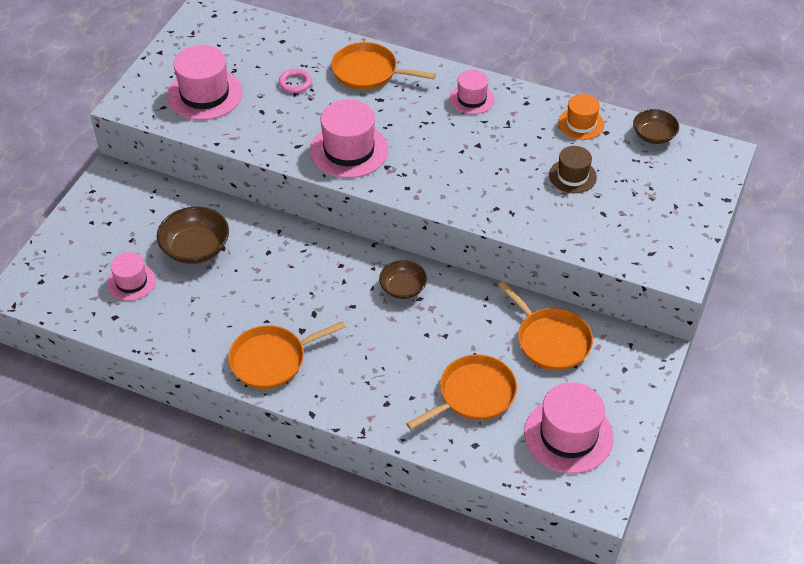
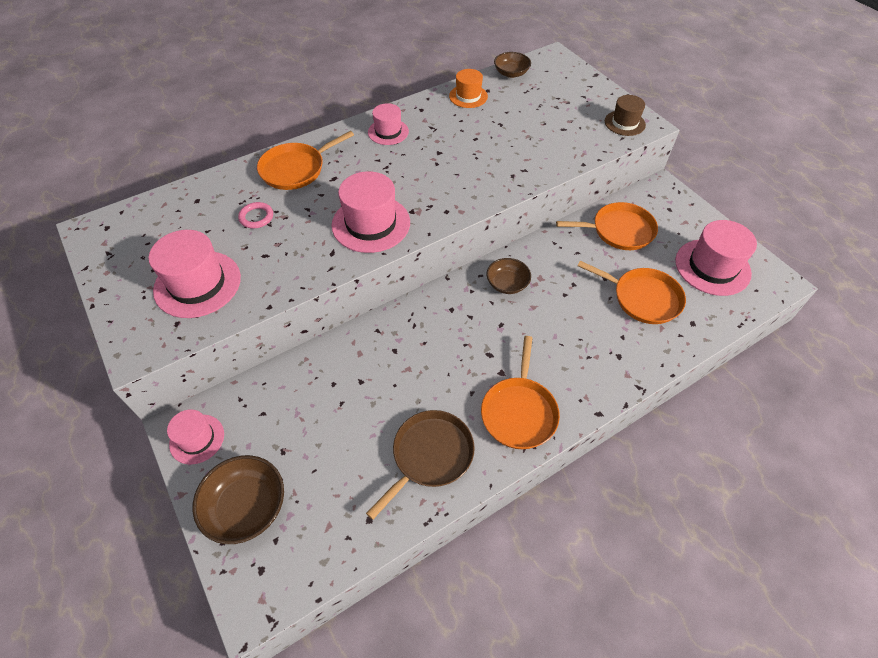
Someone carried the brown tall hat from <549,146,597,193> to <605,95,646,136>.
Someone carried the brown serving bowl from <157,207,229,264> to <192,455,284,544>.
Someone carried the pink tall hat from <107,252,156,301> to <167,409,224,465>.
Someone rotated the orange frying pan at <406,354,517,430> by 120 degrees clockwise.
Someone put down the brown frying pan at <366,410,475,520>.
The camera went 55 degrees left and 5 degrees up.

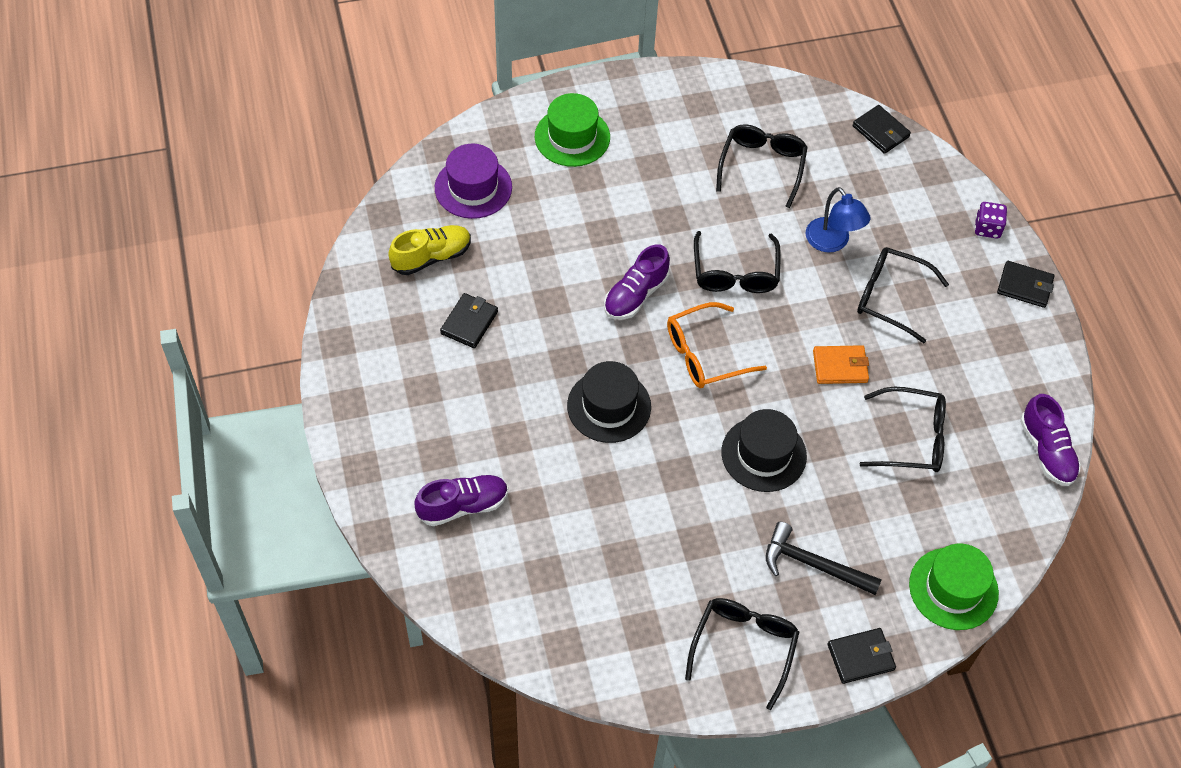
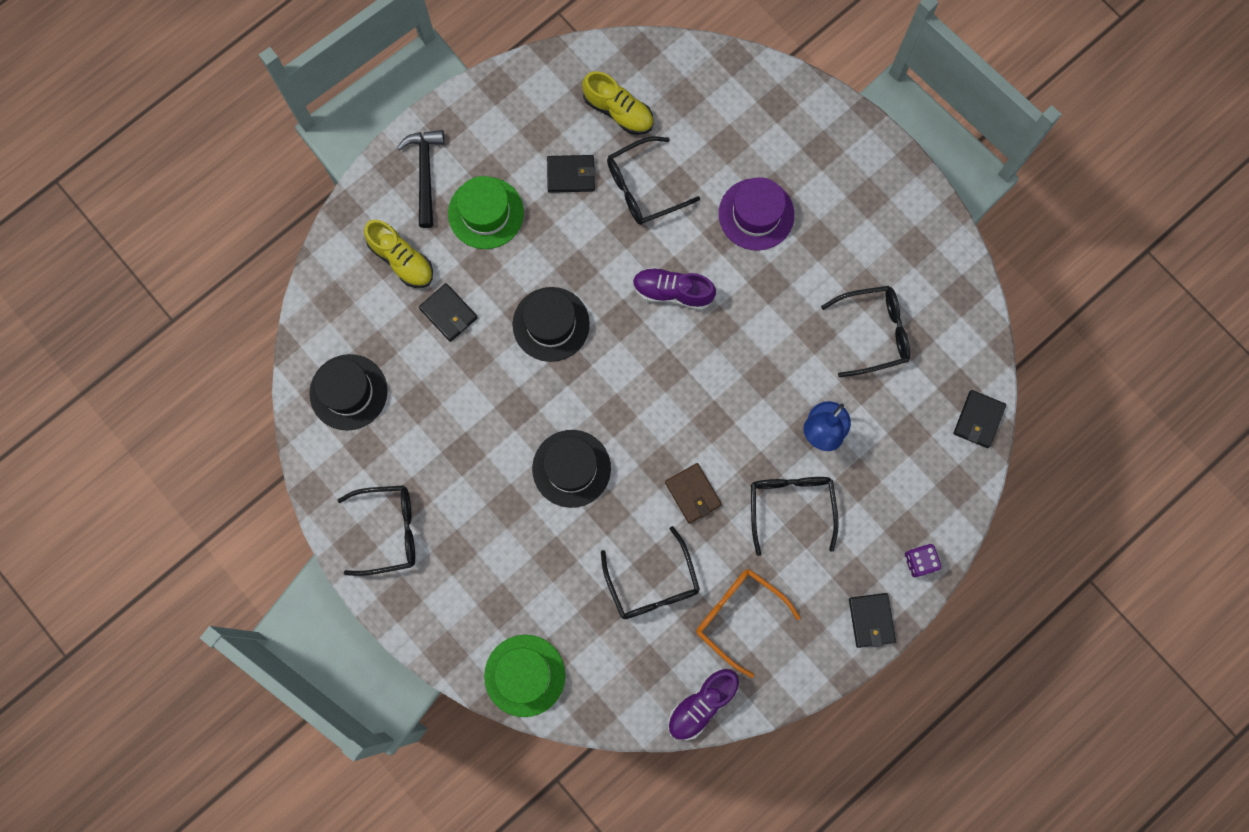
Someone carried the green tall hat from <535,93,610,167> to <448,176,524,249>.
Someone carried the violet tall hat from <435,143,512,219> to <719,177,794,251>.
Someone carried the jet-black spectacles from <694,231,781,293> to <607,137,700,225>.
Someone carried the orange spectacles from <667,302,767,388> to <696,569,800,678>.
Someone repainted the orange billfold at <813,345,869,384>, which became the brown billfold at <665,463,722,524>.
Someone repainted the violet shoe at <414,474,508,526>, which became the yellow shoe at <364,220,433,288>.
Someone carried the jet-black claw hammer from <766,522,882,595> to <397,130,445,228>.
Someone carried the jet-black billfold from <828,628,896,684> to <419,283,478,342>.
Someone put down the jet-black tall hat at <309,354,387,431>.
The camera went 65 degrees right and 20 degrees up.

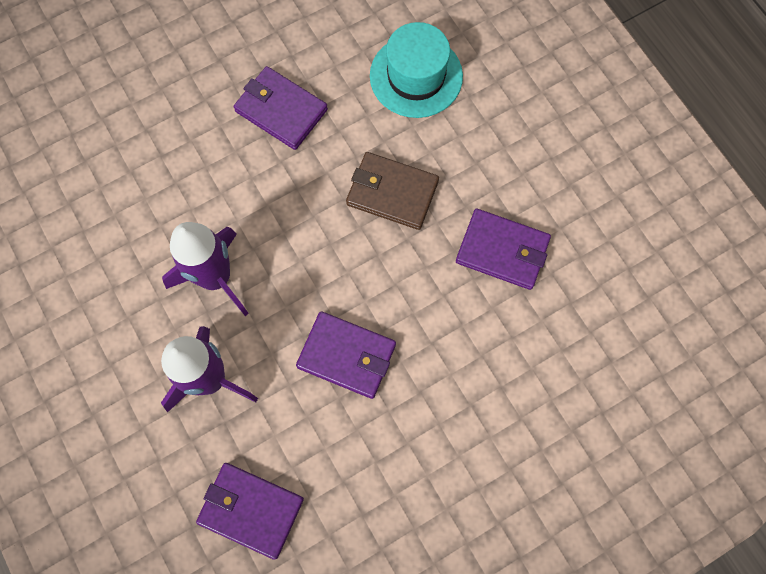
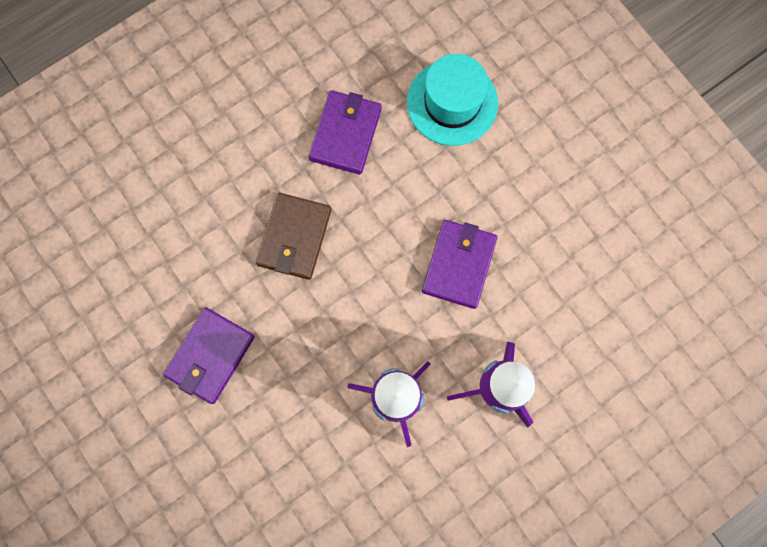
Someone carried the aqua tall hat from <370,22,463,118> to <407,54,498,146>.
Someone took away the violet billfold at <196,463,304,560>.
The camera went 95 degrees left and 5 degrees up.

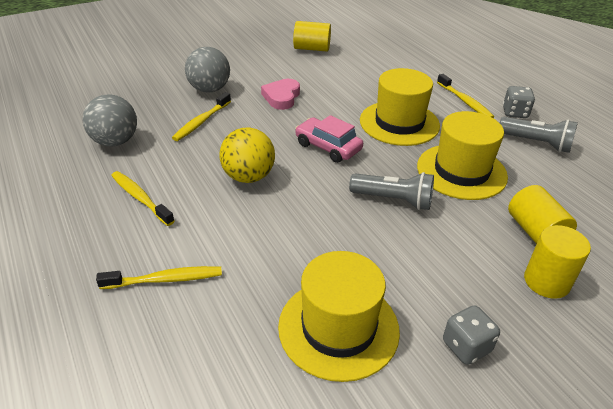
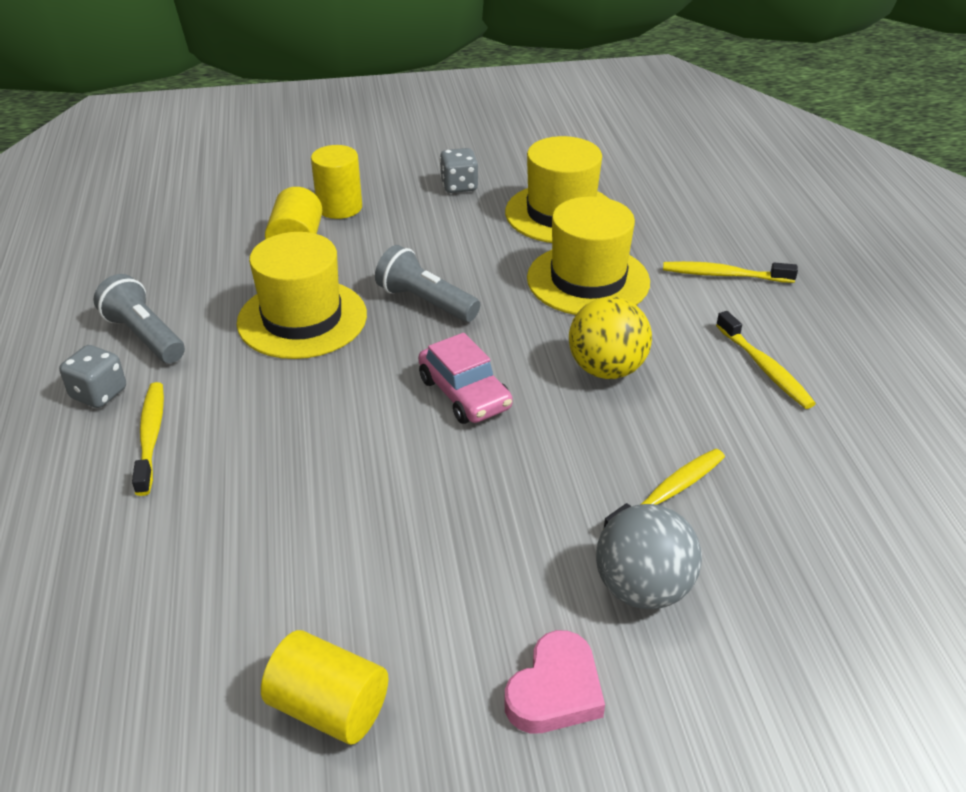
Someone carried the yellow tall hat from <360,68,440,146> to <527,197,650,315>.
Someone carried the pink heart shape from <261,79,300,110> to <504,630,605,733>.
Someone took away the grey play ball at <83,94,137,146>.
The camera went 160 degrees left and 0 degrees up.

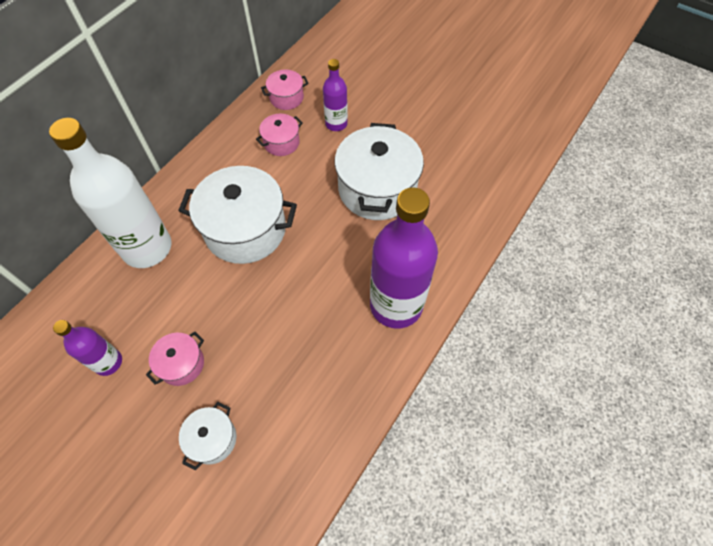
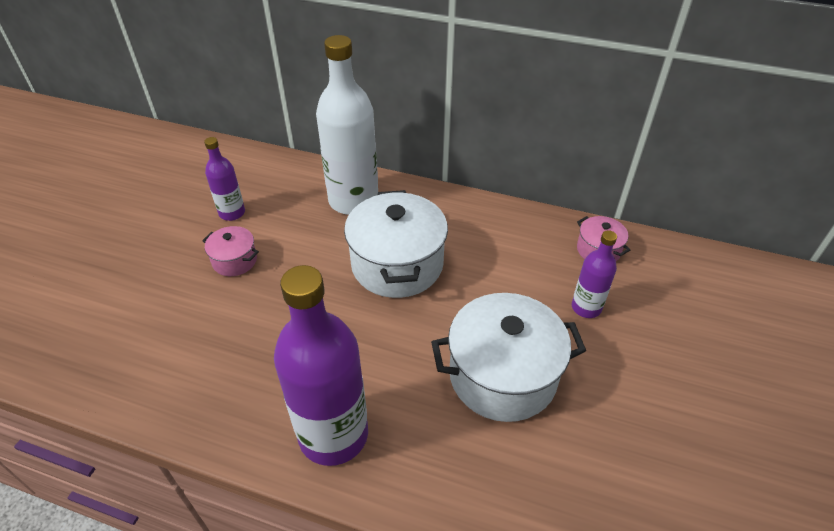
Someone took away the pink stockpot at <256,114,303,156>.
Someone took away the white stockpot at <179,402,236,470>.
The camera went 75 degrees right and 15 degrees down.

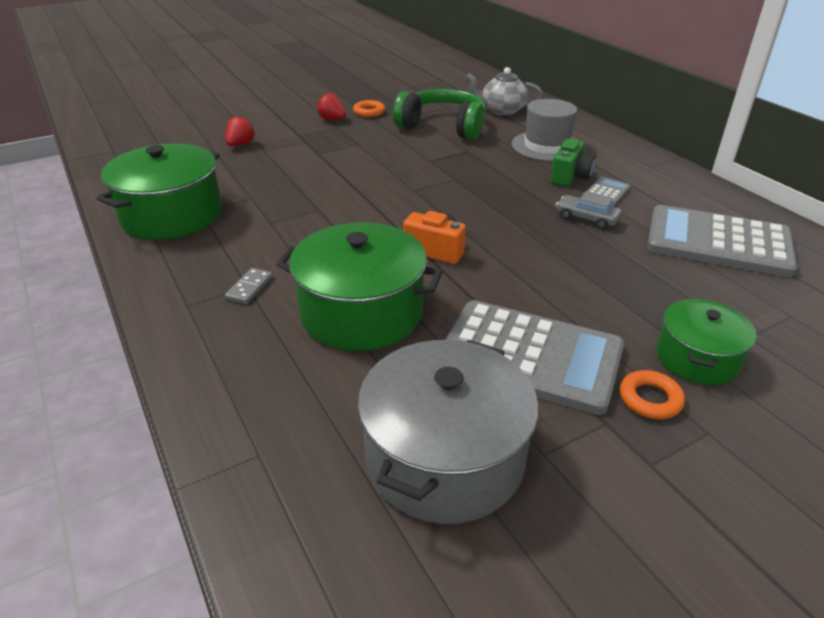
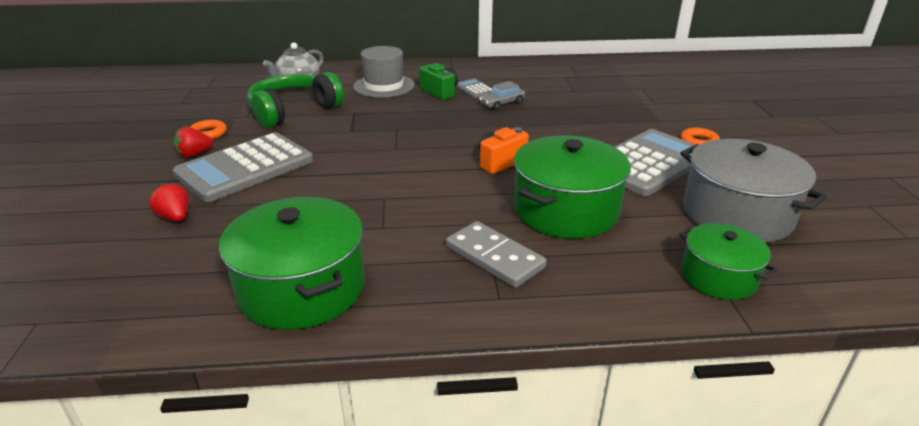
Someone carried the grey calculator from <647,205,798,277> to <173,132,313,202>.
Someone scaled the grey domino piece at <225,268,273,304> by 1.88.
Someone carried the green stockpot from <657,299,756,385> to <679,223,777,300>.
The camera went 65 degrees left and 5 degrees down.

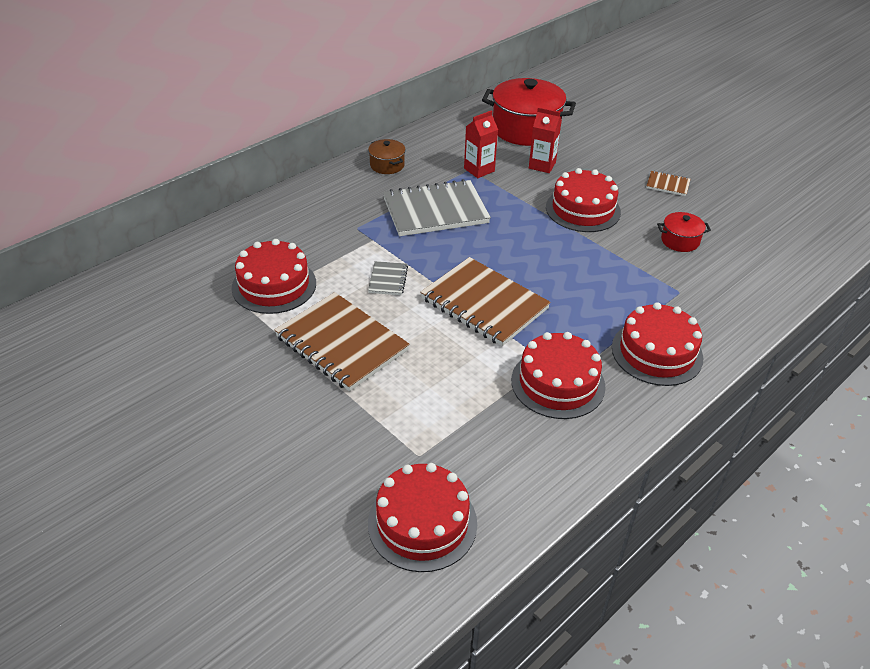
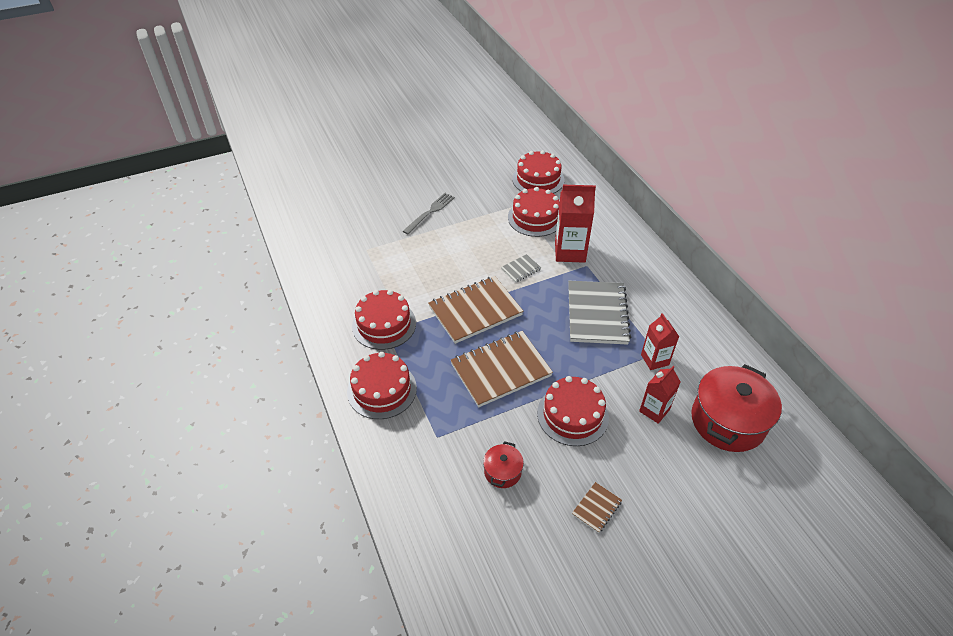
Someone took away the brown stockpot at <368,139,406,174>.
Someone rotated the grey notebook at <368,261,408,295> by 60 degrees counterclockwise.
Someone carried the brown notebook from <275,292,410,392> to <450,331,553,407>.
Someone carried the scarlet layer cake from <368,463,477,572> to <512,150,564,194>.
Someone put down the scarlet juice carton at <555,185,596,263>.
Someone put down the grey table fork at <403,193,455,234>.
The camera went 110 degrees right and 5 degrees up.

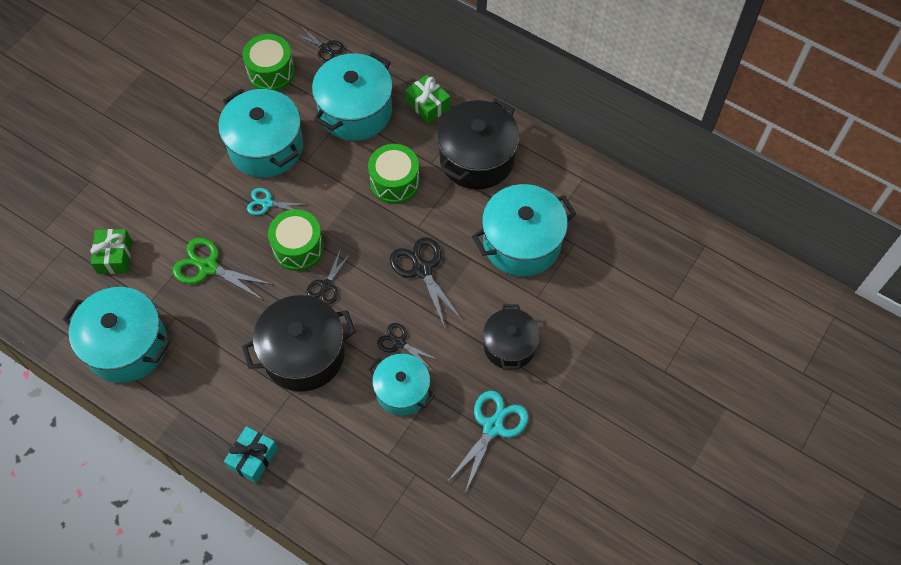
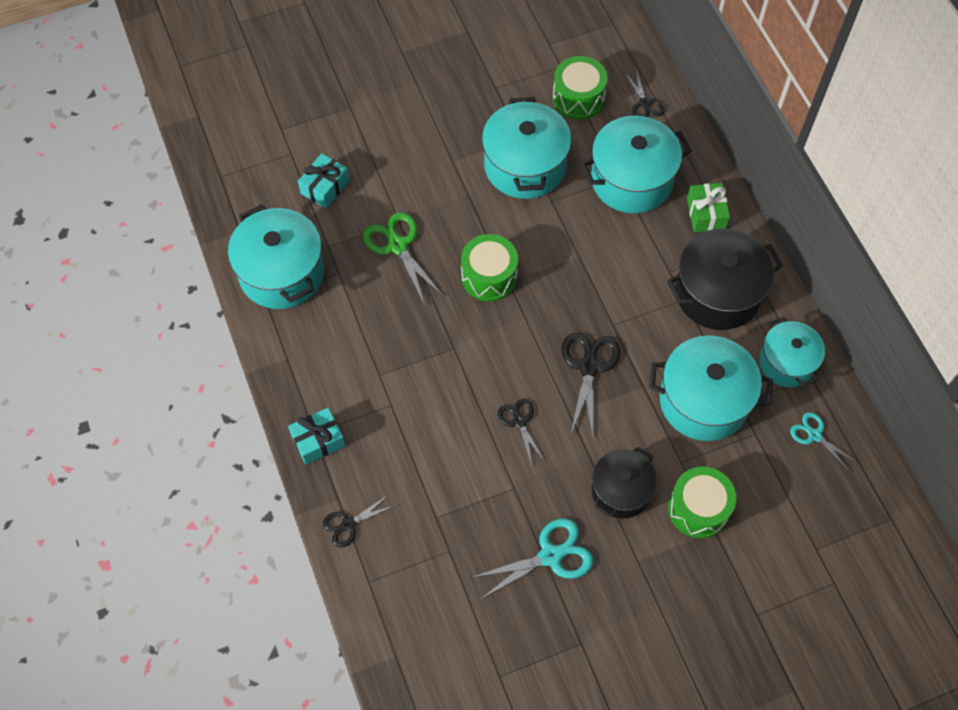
Someone carried the green drum from <368,144,420,204> to <668,466,736,538>.
Someone carried the aqua shears from <247,188,309,215> to <790,412,858,472>.
Someone repainted the green present at <90,229,132,274>, which became the aqua present at <298,153,350,209>.
Someone carried the jet-black shears from <307,251,351,305> to <323,494,396,548>.
Someone took away the jet-black stockpot at <242,295,356,392>.
Someone carried the aqua stockpot from <368,354,435,416> to <759,317,825,387>.
The camera went 35 degrees right and 0 degrees up.

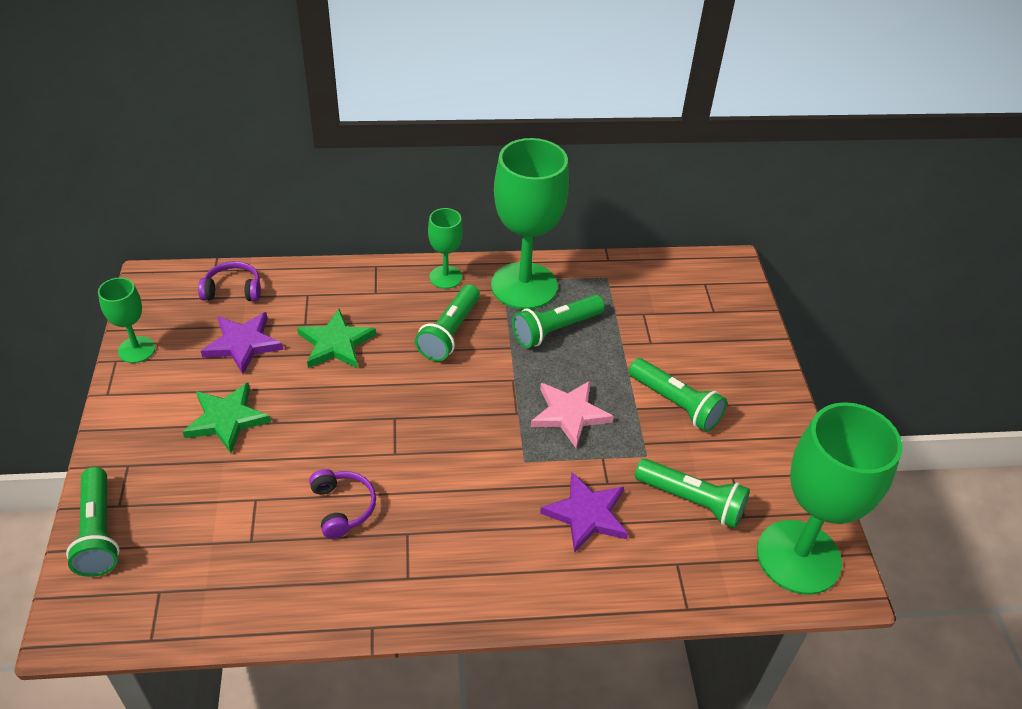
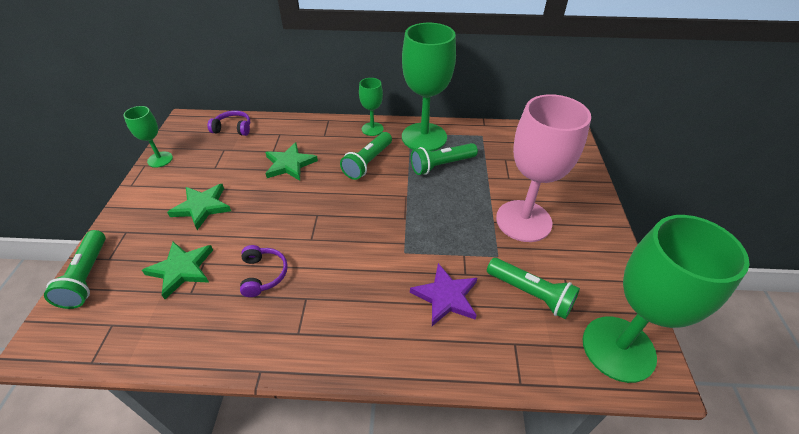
Someone took away the violet star at <201,312,283,374>.
Someone swapped the green torch at <629,358,727,432> for the pink goblet at <496,94,591,242>.
Someone took away the pink star at <531,381,614,448>.
Someone put down the green star at <142,242,213,299>.
The camera went 10 degrees right and 0 degrees up.

